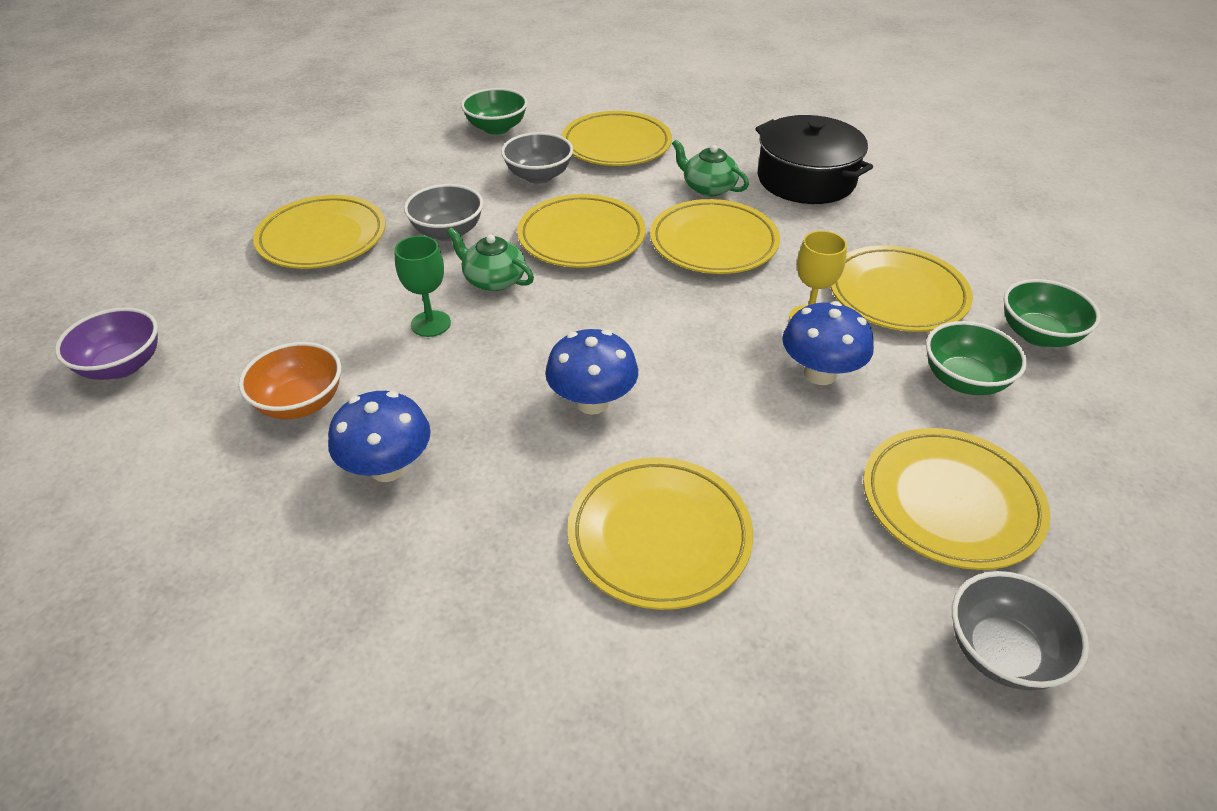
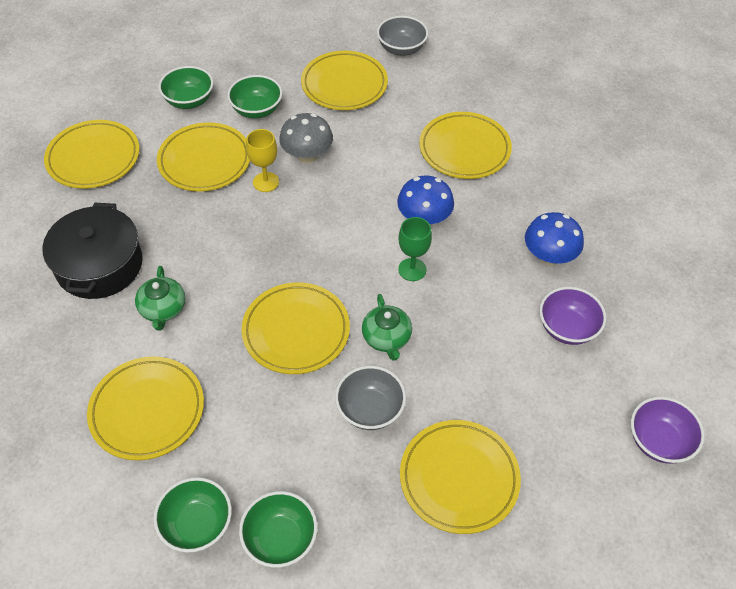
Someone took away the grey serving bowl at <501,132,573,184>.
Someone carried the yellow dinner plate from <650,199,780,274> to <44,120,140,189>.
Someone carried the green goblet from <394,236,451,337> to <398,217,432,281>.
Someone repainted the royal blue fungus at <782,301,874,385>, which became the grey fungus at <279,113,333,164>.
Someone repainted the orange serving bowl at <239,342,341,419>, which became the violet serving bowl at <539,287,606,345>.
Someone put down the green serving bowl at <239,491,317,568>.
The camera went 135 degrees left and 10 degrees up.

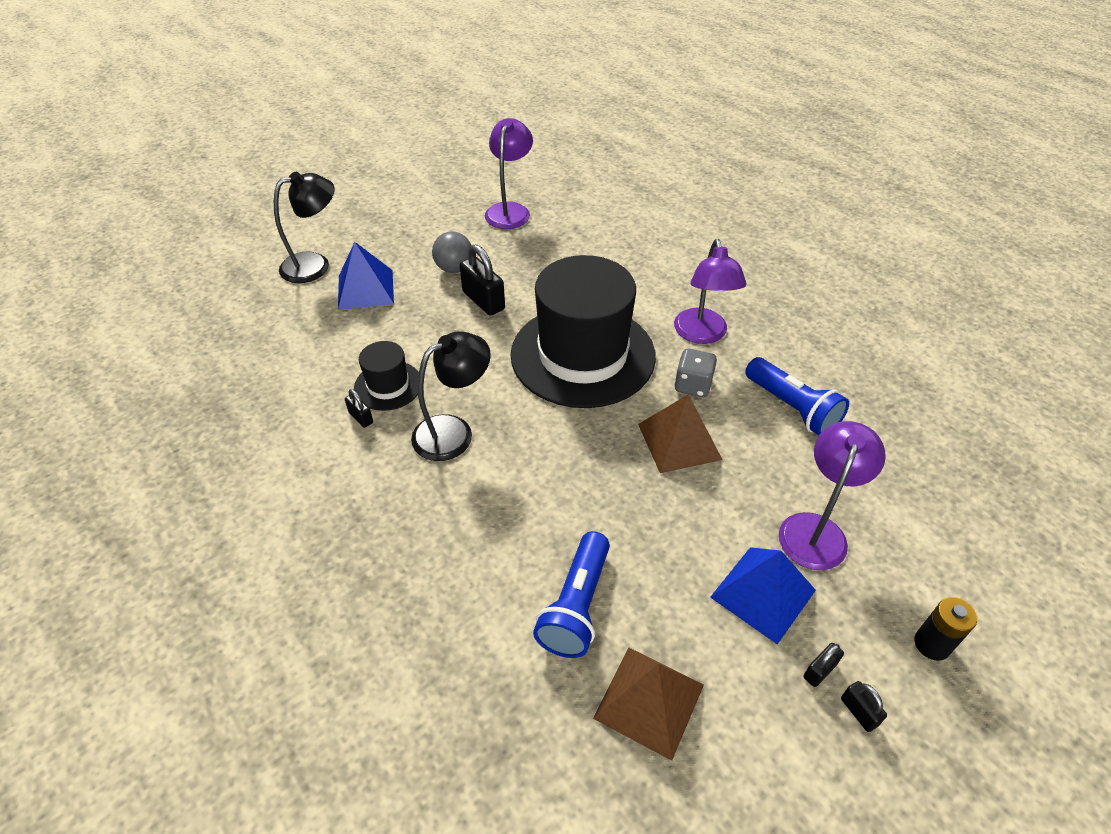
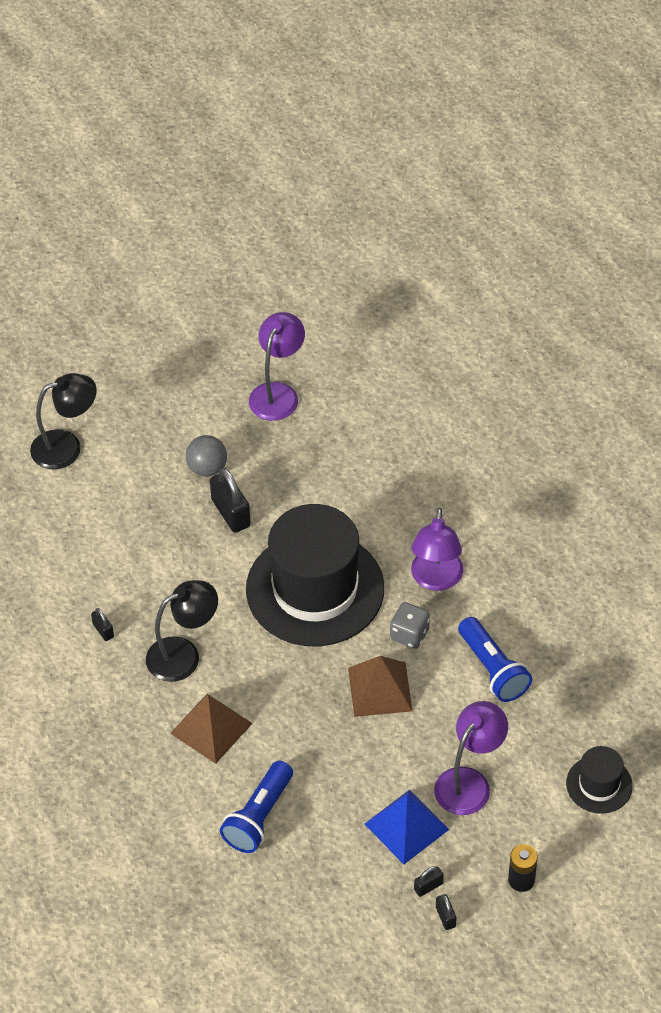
Someone took away the royal blue pyramid shape at <338,242,394,310>.
Someone carried the jet-black tall hat from <354,341,419,411> to <566,746,633,814>.
Someone carried the brown pyramid shape from <593,648,704,761> to <170,694,253,764>.
The camera went 10 degrees right and 5 degrees up.

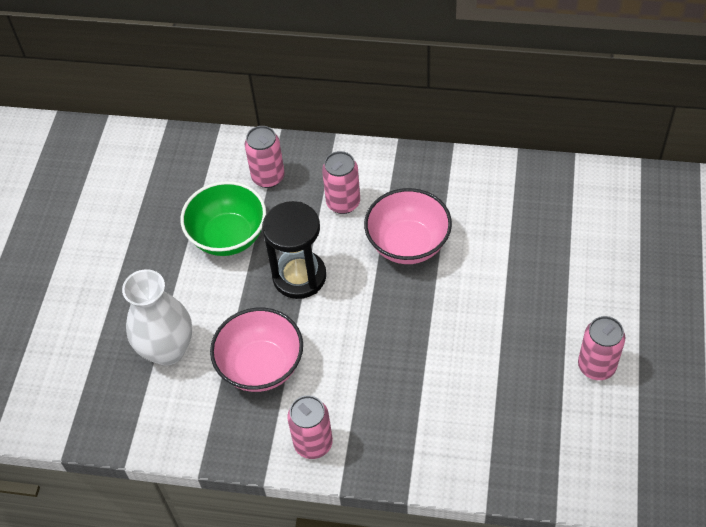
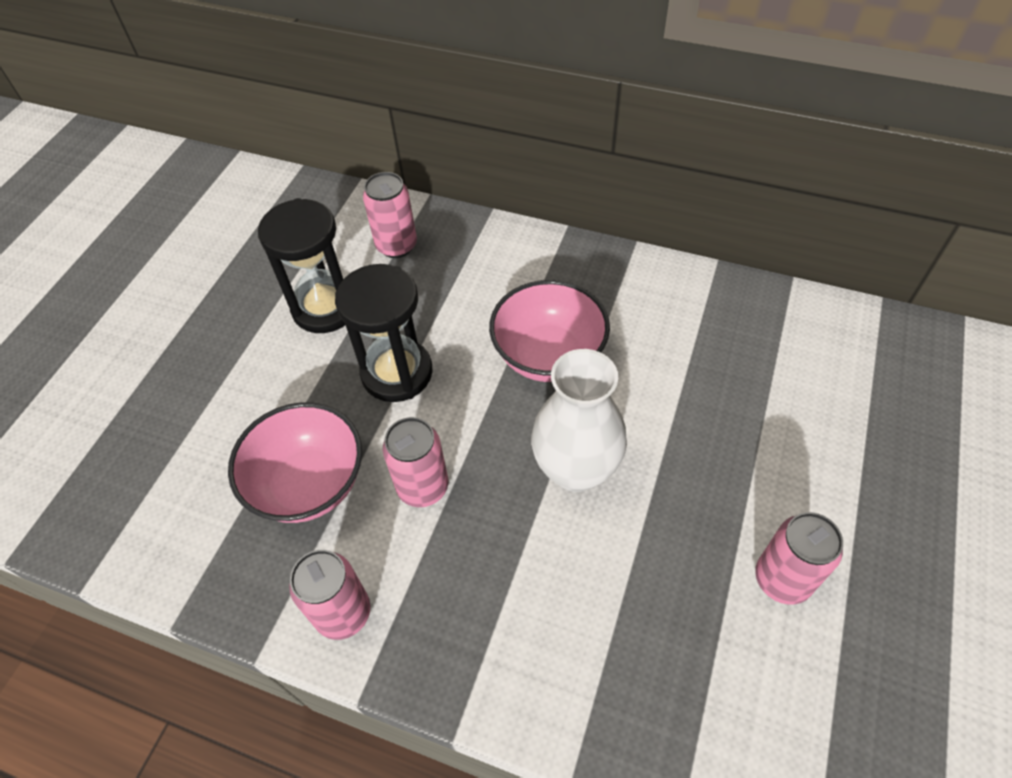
Someone carried the pink can from <322,151,360,214> to <383,417,448,507>.
Someone swapped the green serving bowl at <181,181,266,256> for the jet-black hourglass at <258,198,345,333>.
Someone carried the white tall vase from <122,269,192,366> to <531,349,627,492>.
The camera went 10 degrees right and 0 degrees up.

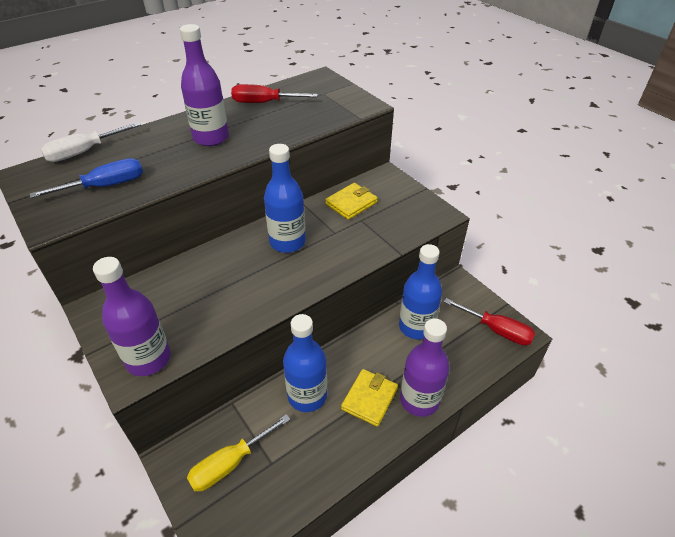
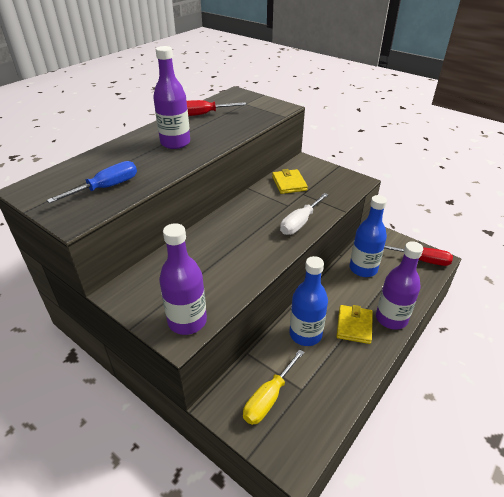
Someone carried the white flat screwdriver from <41,122,141,162> to <280,193,329,235>.
Someone took away the royal blue flask at <264,144,306,253>.
Someone rotated the yellow billfold at <325,183,378,220> by 45 degrees counterclockwise.
The camera went 15 degrees left and 5 degrees down.

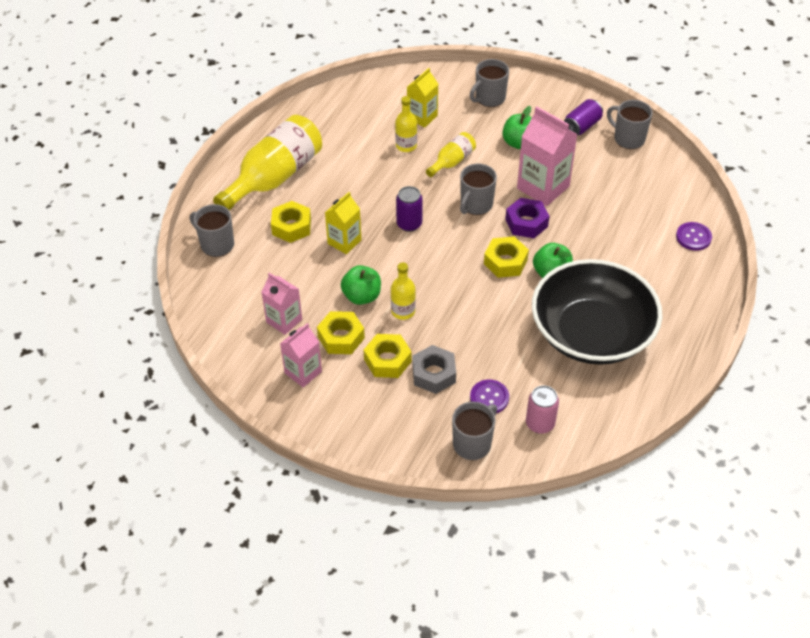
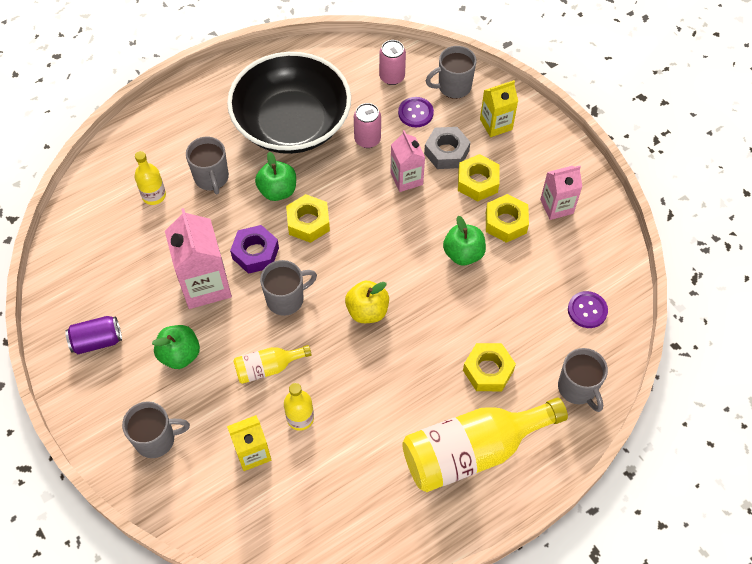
Someone carried the grey mug from <607,100,653,149> to <186,137,229,194>.
Someone swapped the violet can at <396,186,423,232> for the yellow apple fruit at <345,281,389,323>.
Someone carried the yellow juice carton from <325,192,362,254> to <480,80,518,137>.
Someone carried the violet shirt button from <676,222,712,251> to <568,291,608,328>.
Someone carried the yellow flask from <391,262,416,320> to <134,151,166,205>.
Someone carried the pink juice carton from <261,273,302,335> to <390,130,425,192>.
Someone put down the pink can at <354,103,381,148>.
The camera went 150 degrees left and 10 degrees up.

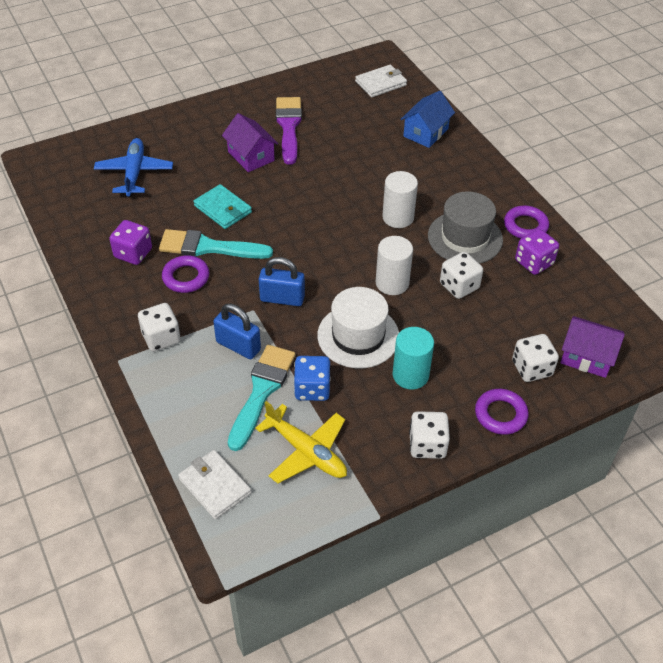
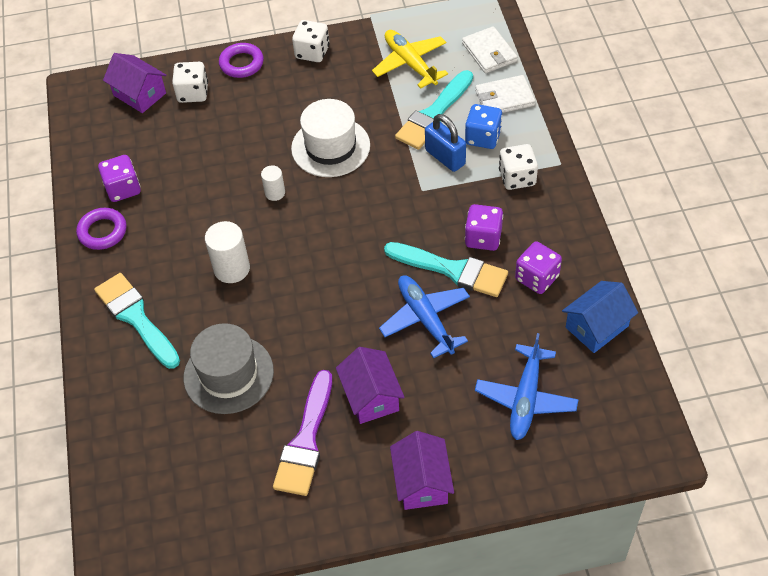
Someone carried the white billfold from <355,65,407,98> to <475,75,535,113>.
Someone carried the royal blue toy house from <400,91,455,148> to <562,281,638,353>.
Someone swapped the aqua billfold at <193,184,252,229> for the royal blue aeroplane at <379,275,470,358>.
Someone carried the grey tall hat from <428,191,503,264> to <184,323,274,414>.
Someone scaled the white cylinder shape at <376,236,413,295> by 0.59.
Someone took away the white game die at <440,252,483,299>.
Someone swapped the violet hoop at <162,255,209,293> for the violet game die at <465,204,503,251>.
Someone took away the royal blue padlock at <259,257,305,306>.
Someone took away the aqua cylinder shape at <393,327,434,390>.
Someone carried the royal blue game die from <294,356,331,401> to <465,104,502,149>.
Someone put down the aqua paintbrush at <94,273,180,369>.
Someone put down the violet toy house at <390,431,454,510>.
The camera went 160 degrees left and 5 degrees up.

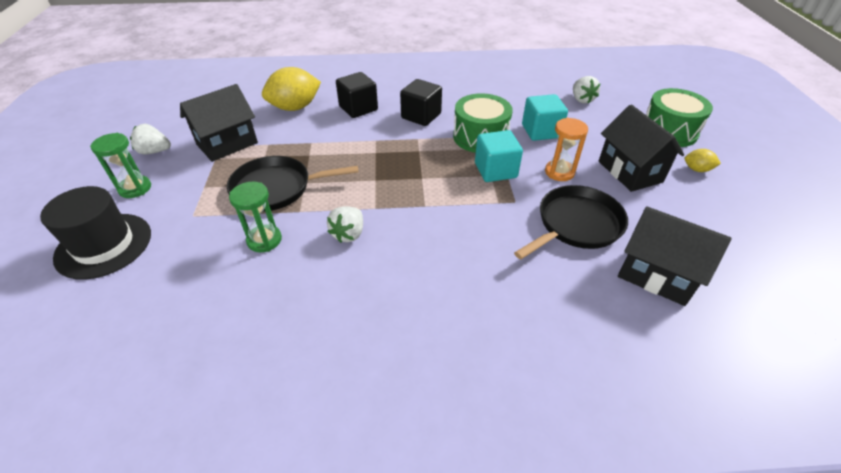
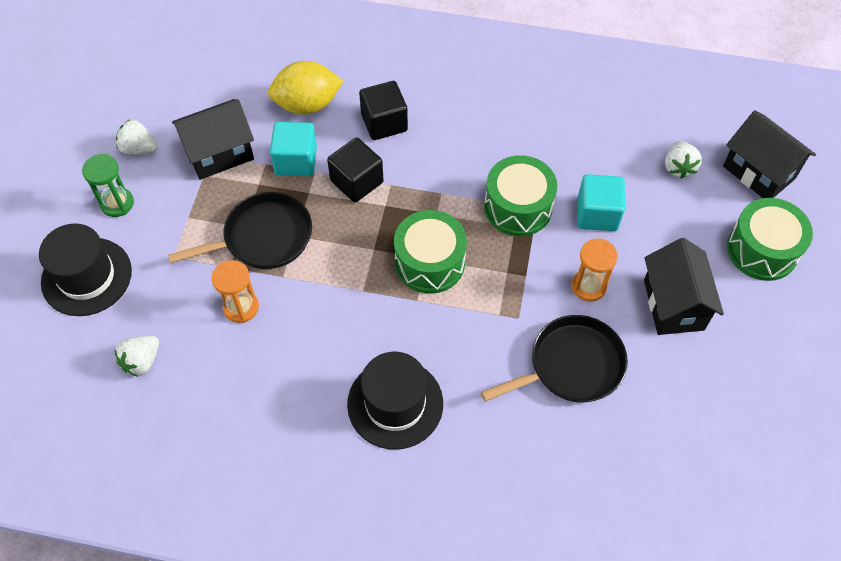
Someone carried the jet-black cube from <400,79,442,126> to <327,137,384,203>.
Someone carried the aqua cube from <475,130,523,182> to <270,122,317,176>.
Someone took away the yellow citrus fruit at <685,149,721,172>.
Someone rotated the jet-black frying pan at <227,156,358,211> by 150 degrees clockwise.
Someone repainted the green hourglass at <229,182,282,252>, which became the orange hourglass at <212,260,259,323>.
Someone carried the white berry from <327,206,363,243> to <114,335,159,377>.
Someone carried the jet-black toy house from <618,206,732,306> to <723,110,816,198>.
Someone put down the green drum at <394,210,467,294>.
Someone put down the jet-black tall hat at <347,352,443,450>.
The camera went 15 degrees right and 15 degrees up.

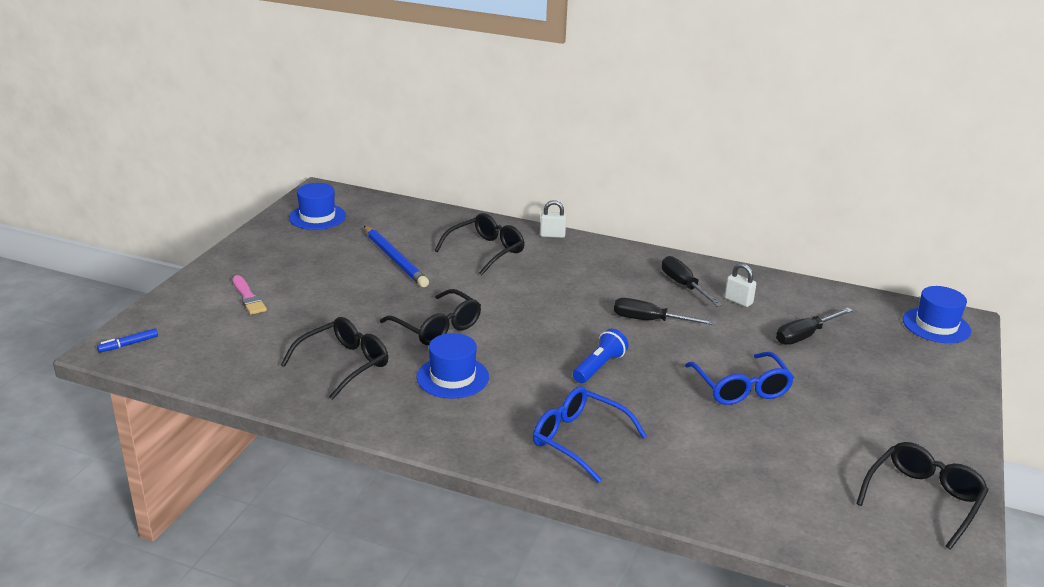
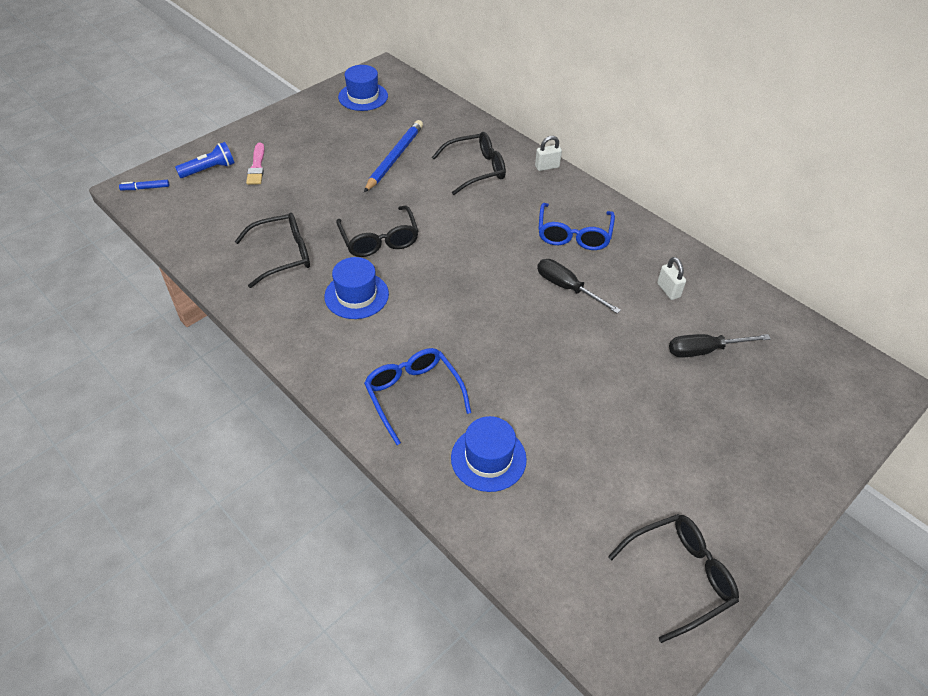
Someone rotated the white padlock at <540,200,566,238> by 45 degrees counterclockwise.
Someone rotated the royal blue lead pencil at <364,226,429,287> by 150 degrees counterclockwise.
Someone took away the jet-black flat screwdriver at <662,256,722,307>.
Someone carried the royal blue tall hat from <903,286,971,343> to <451,416,527,492>.
Someone carried the royal blue torch from <573,329,629,383> to <175,142,234,178>.
Someone carried the royal blue spectacles from <685,352,794,405> to <538,203,615,250>.
The camera went 25 degrees right and 20 degrees up.

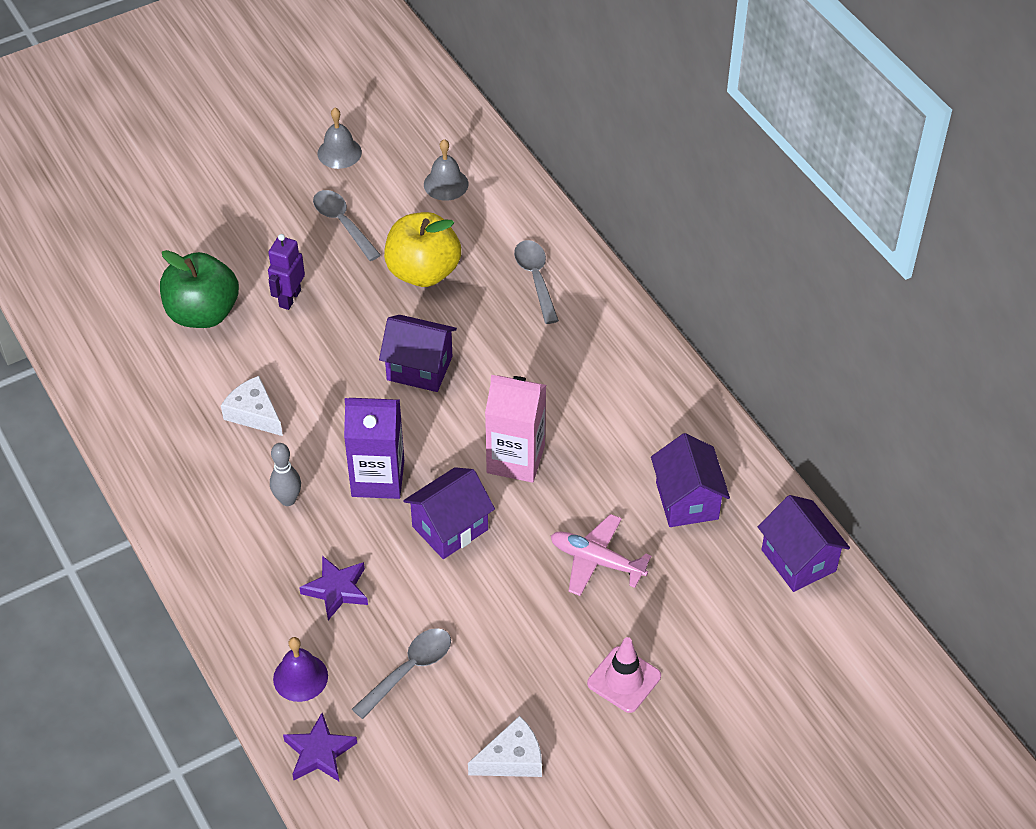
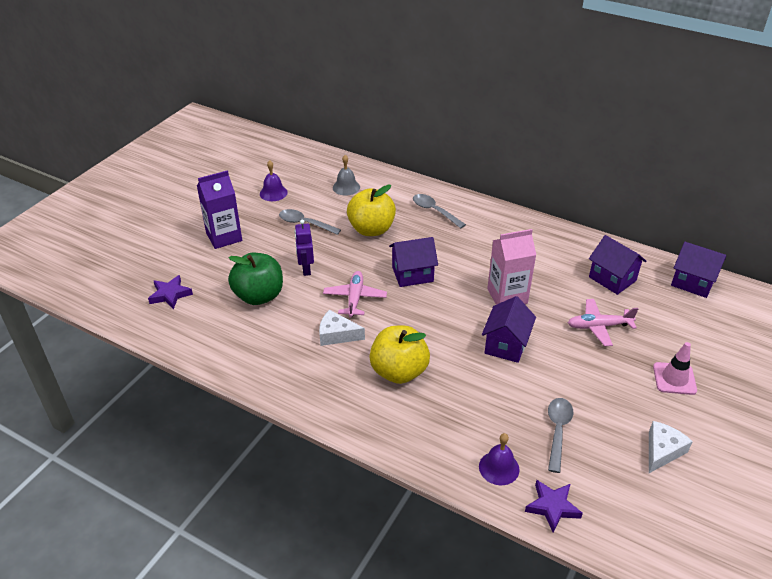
Someone repainted the grey hand bell at <318,108,362,169>, which became the violet hand bell at <260,160,288,201>.
Someone carried the violet juice carton from <344,398,404,499> to <197,170,242,249>.
Someone swapped the grey bowling pin at <270,443,301,506> for the yellow apple fruit at <369,325,430,384>.
Someone carried the violet star from <299,556,368,620> to <148,275,193,309>.
Someone put down the pink aeroplane at <323,271,387,317>.
The camera went 30 degrees left and 10 degrees down.

